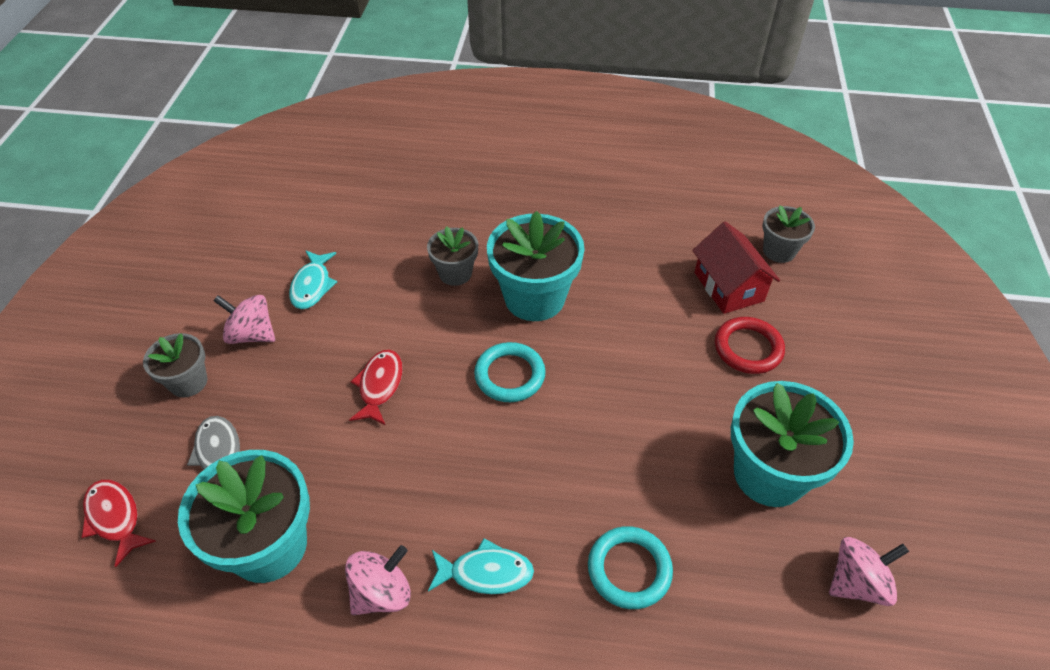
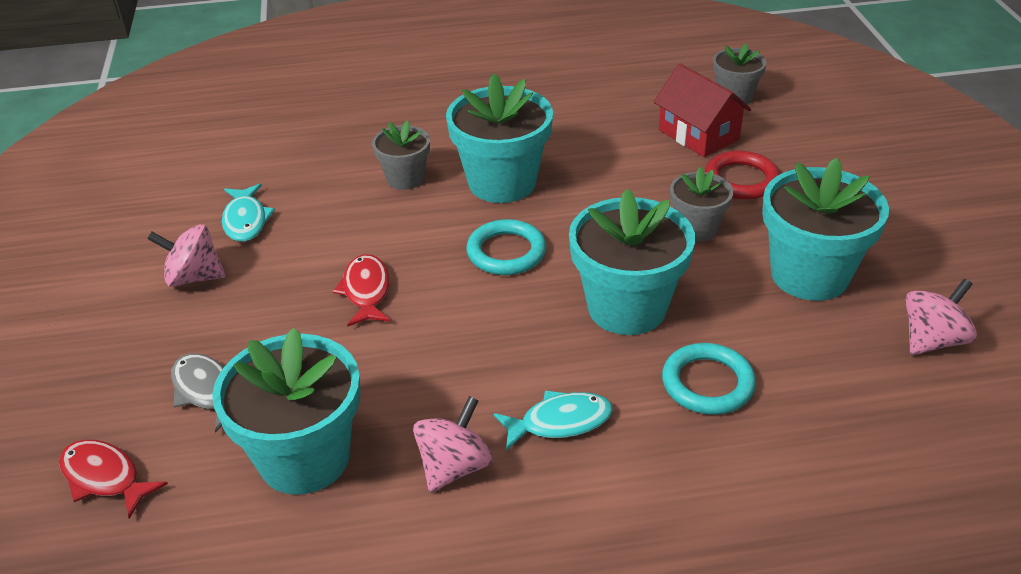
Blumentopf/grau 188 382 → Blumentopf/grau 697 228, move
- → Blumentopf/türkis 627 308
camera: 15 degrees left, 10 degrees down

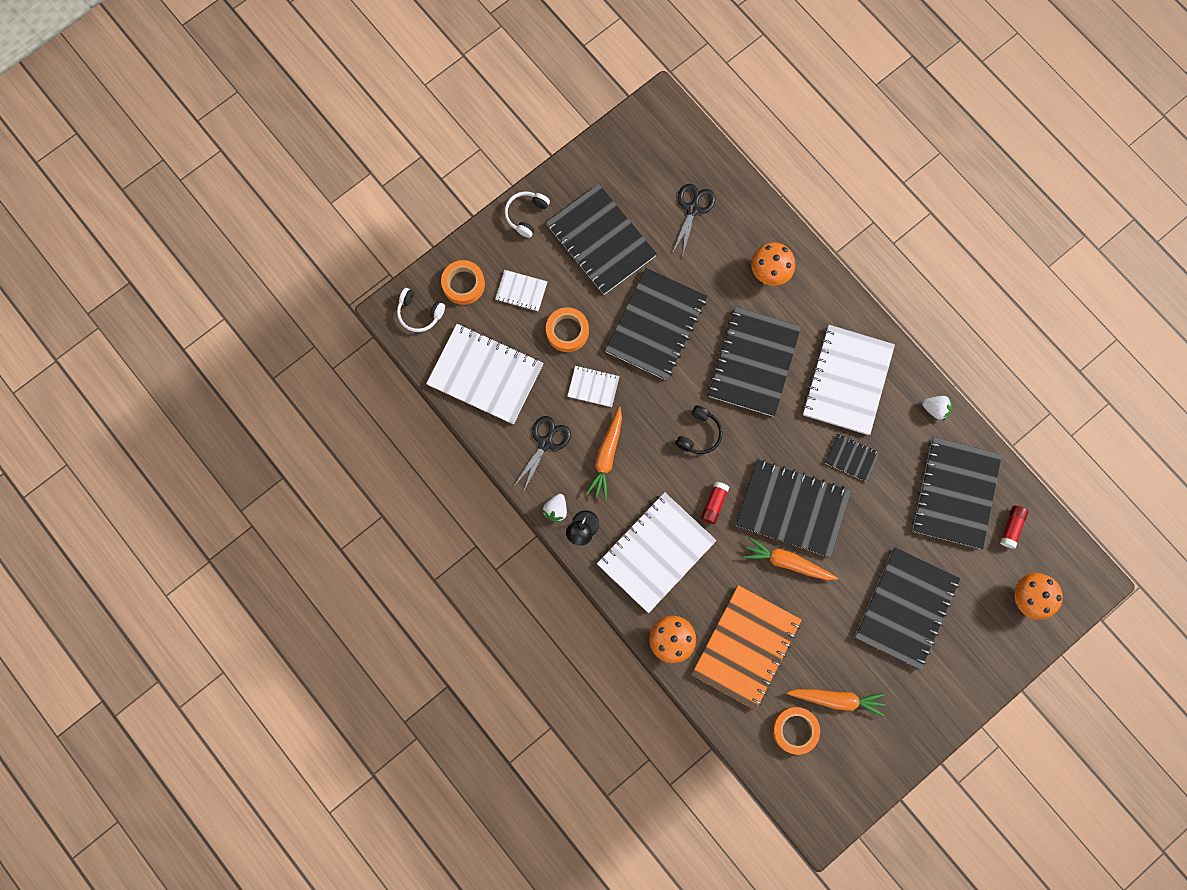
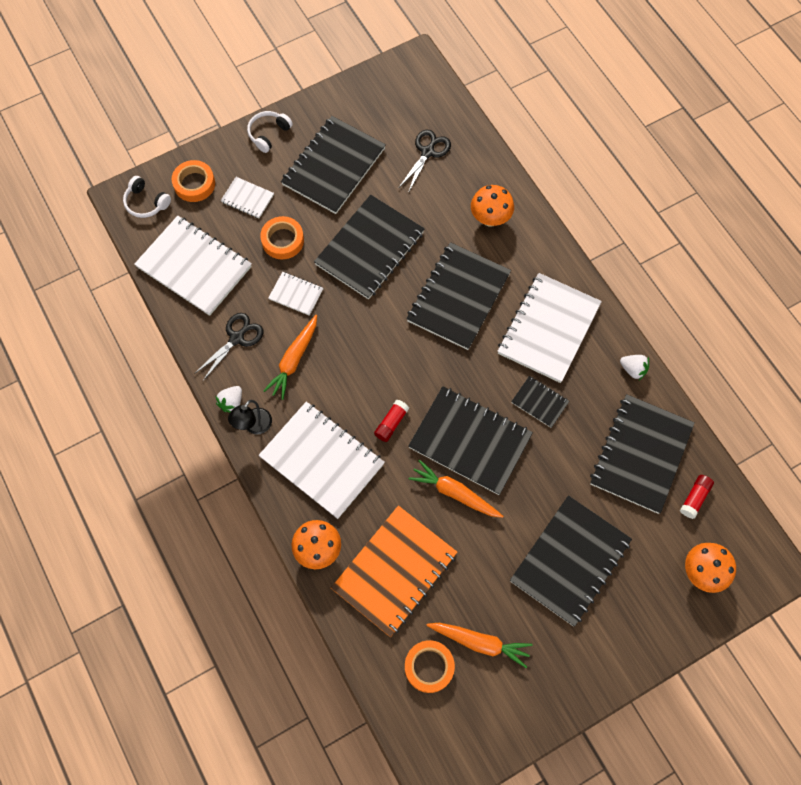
Notizbuch/schwarz 600 241 → Notizbuch/schwarz 333 166, 60 degrees clockwise
Kopfhörer/schwarz 699 434 → -
Notizbuch/weiß 656 552 → Notizbuch/weiß 322 460, 75 degrees clockwise
camera: 10 degrees right, 10 degrees down

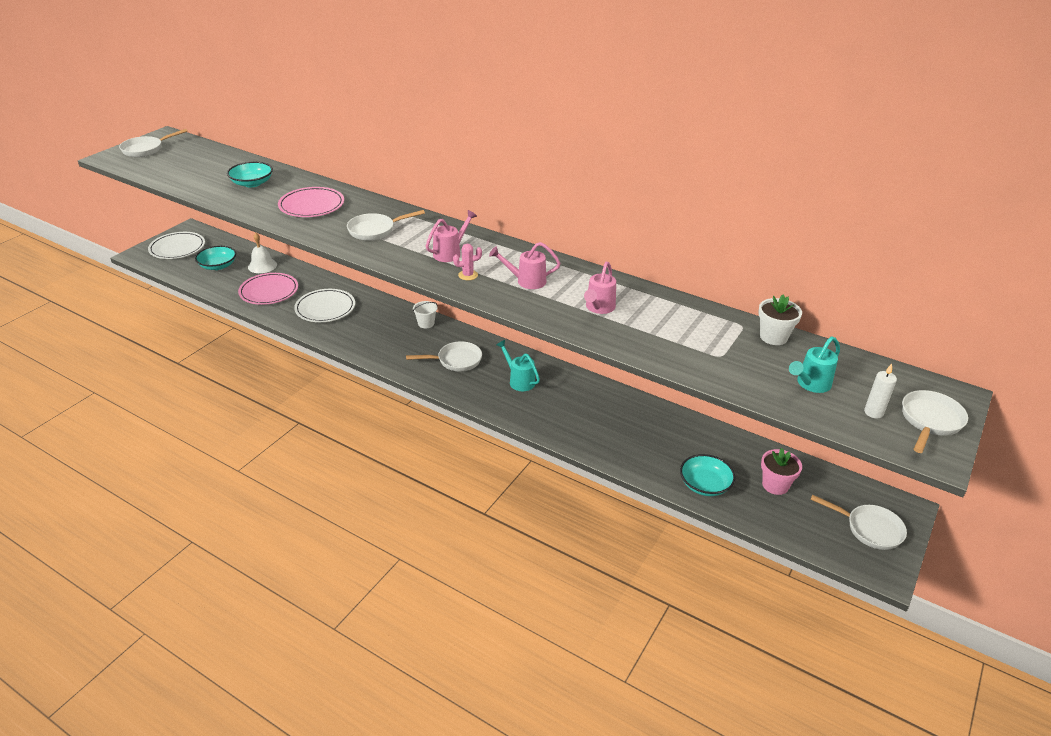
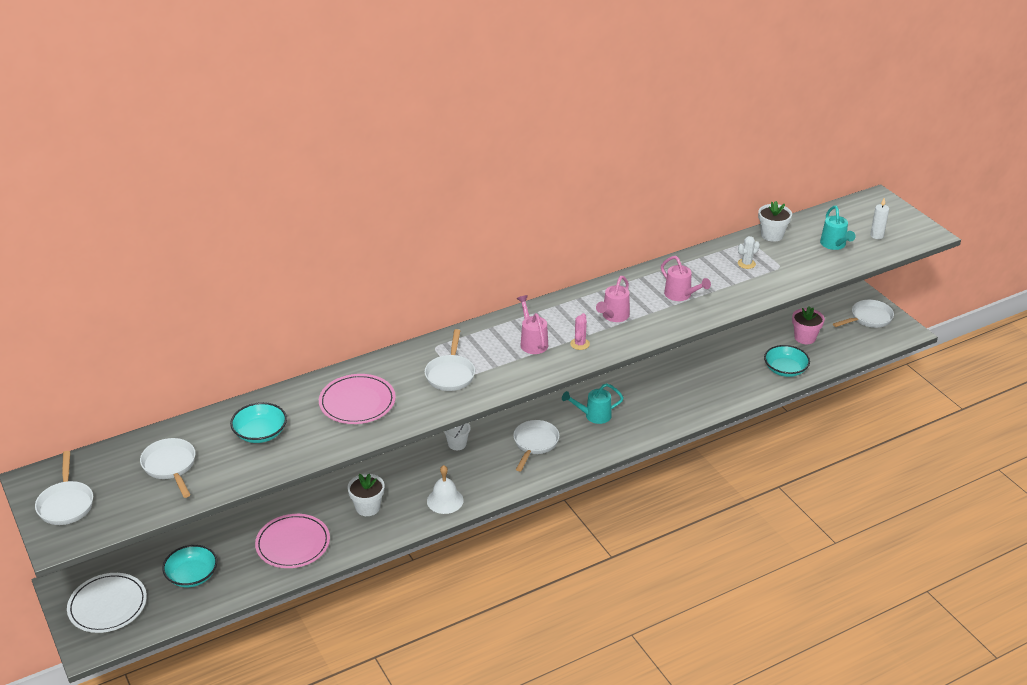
Glocke/weiß 262 265 → Glocke/weiß 445 500, move
Teller/weiß 325 308 → Blumentopf/weiß 367 507
Pfanne/weiß 929 421 → Pfanne/weiß 170 466, move
- → Kaktus/weiß 746 264
camera: 60 degrees left, 0 degrees up

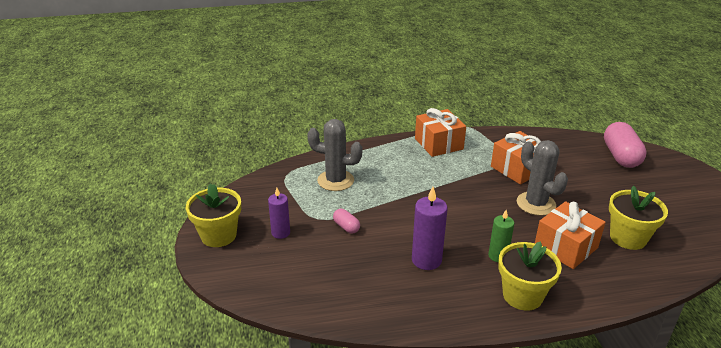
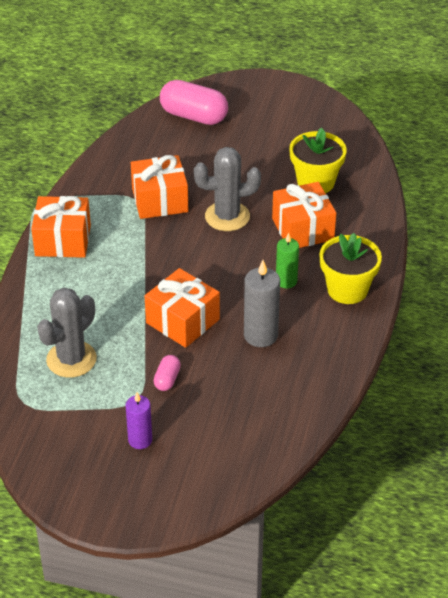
Blumentopf/gelb 218 235 → -
Kerze/lila 426 260 → Kerze/grau 260 335
Kapsel/rosa 346 227 → Kapsel/rosa 167 379, 60 degrees counterclockwise
- → Geschenk/orange 182 321
camera: 65 degrees left, 10 degrees up

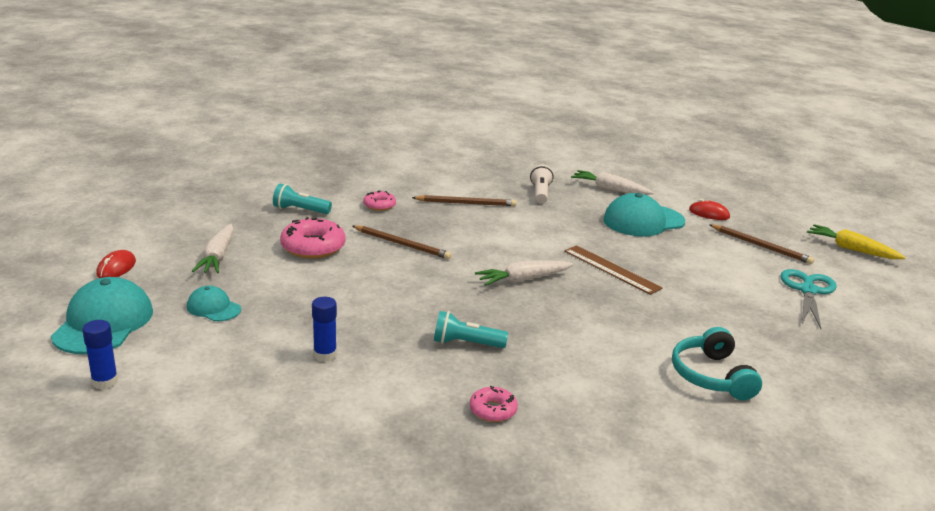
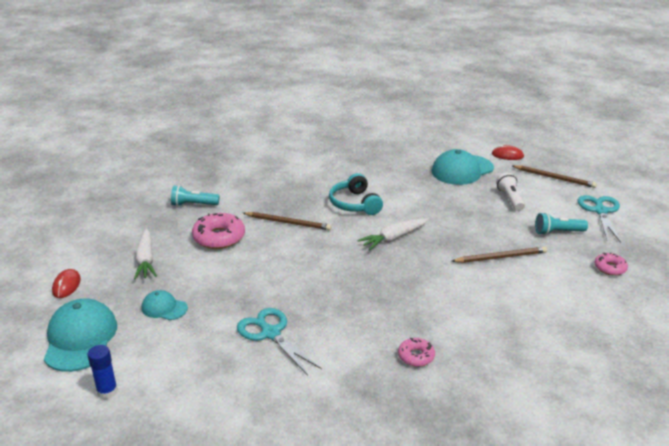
Taschenlampe/weiß 540 193 → Taschenlampe/weiß 510 199, move
Karotte/weiß 610 189 → -
Donut/rosa 379 205 → Donut/rosa 610 268, move
Bleistift/braun 466 203 → Bleistift/braun 501 257, move
Karotte/gelb 851 249 → -
Lineal/braun 611 269 → -
Klebestift/blau 325 355 → Schere/türkis 271 333
Taschenlampe/türkis 466 343 → Taschenlampe/türkis 558 232, move
Kopfhörer/türkis 711 376 → Kopfhörer/türkis 355 204, move
camera: 10 degrees left, 5 degrees up

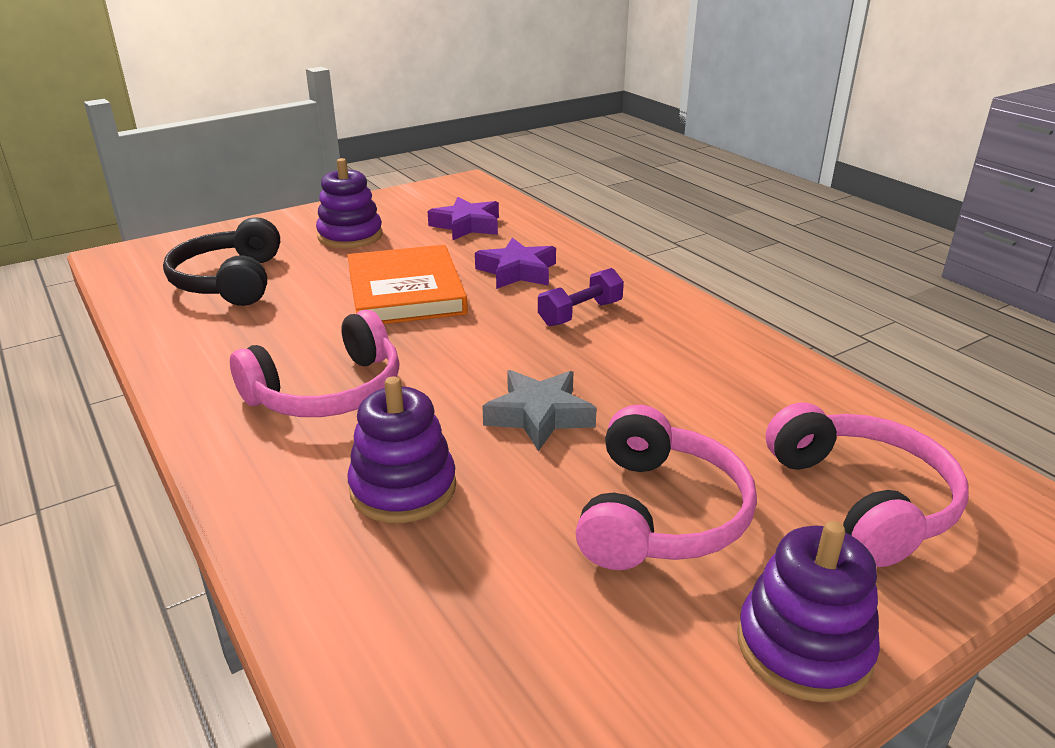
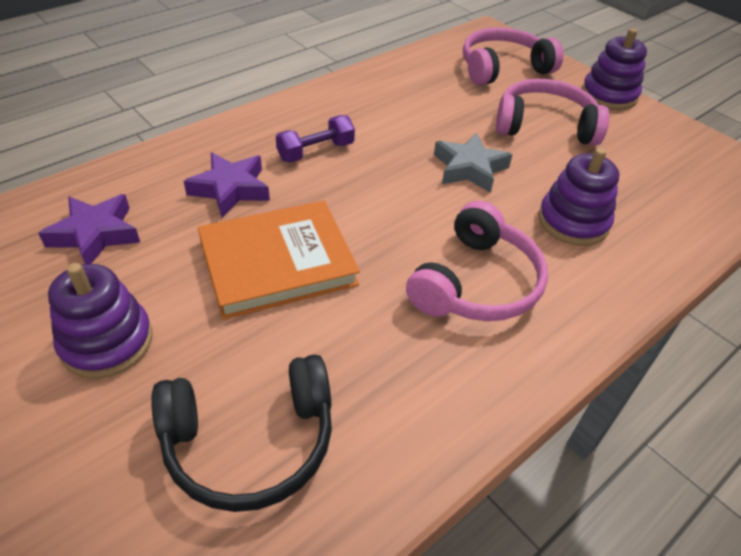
Hantel/lila 580 313 → Hantel/lila 316 152, 75 degrees counterclockwise
Kopfhörer/rosa 328 392 → Kopfhörer/rosa 477 283, 75 degrees clockwise
camera: 100 degrees left, 15 degrees up

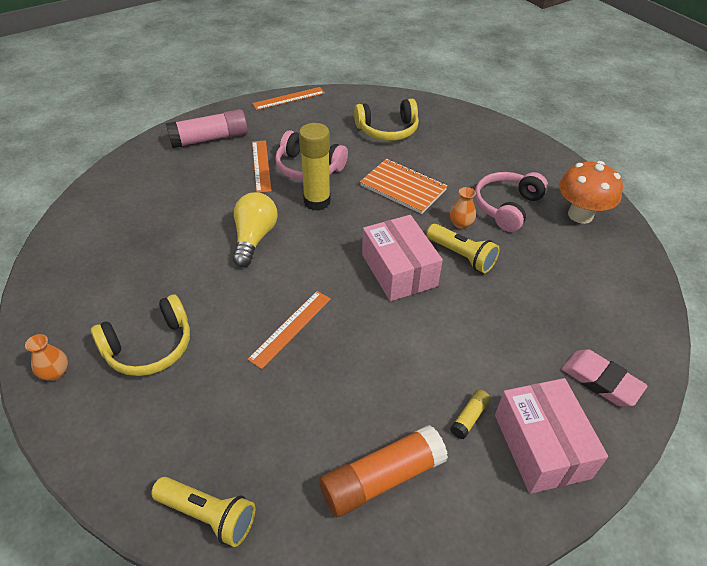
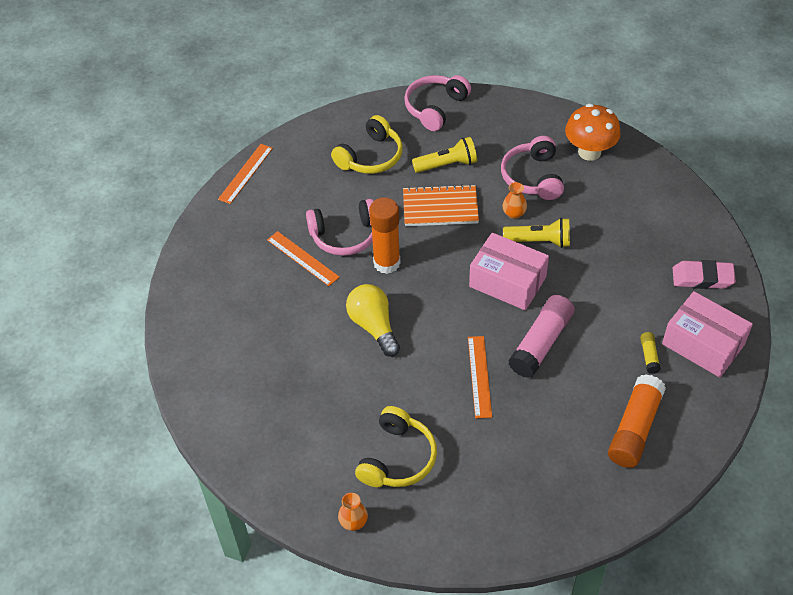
Klebestift/rosa 209 139 → Klebestift/rosa 541 343, move
Klebestift/gelb 317 201 → Klebestift/orange 386 263
Taschenlampe/gelb 208 515 → Taschenlampe/gelb 447 165, move
- → Kopfhörer/rosa 435 107
camera: 35 degrees left, 5 degrees up

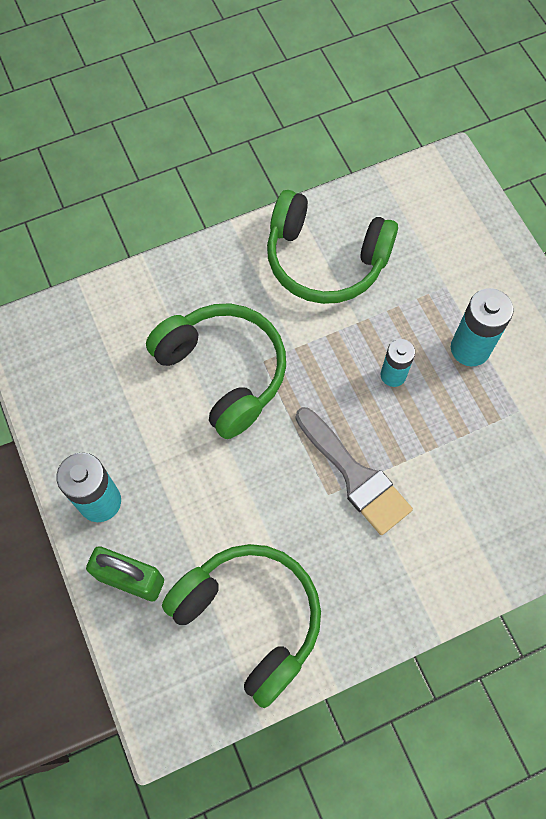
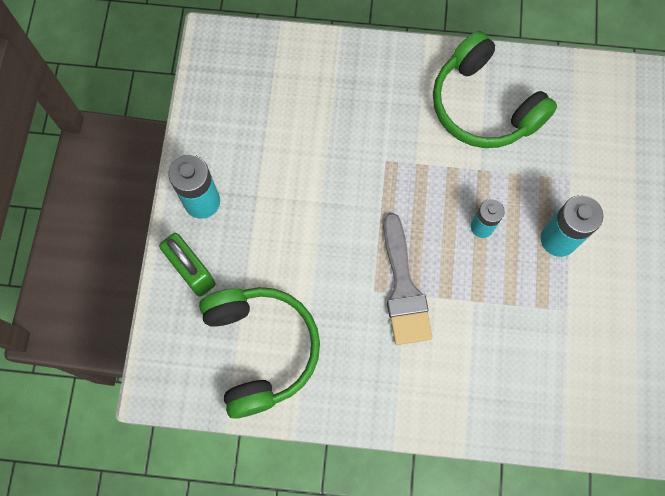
Kopfhörer/grün 223 372 → -
camera: 30 degrees right, 5 degrees up

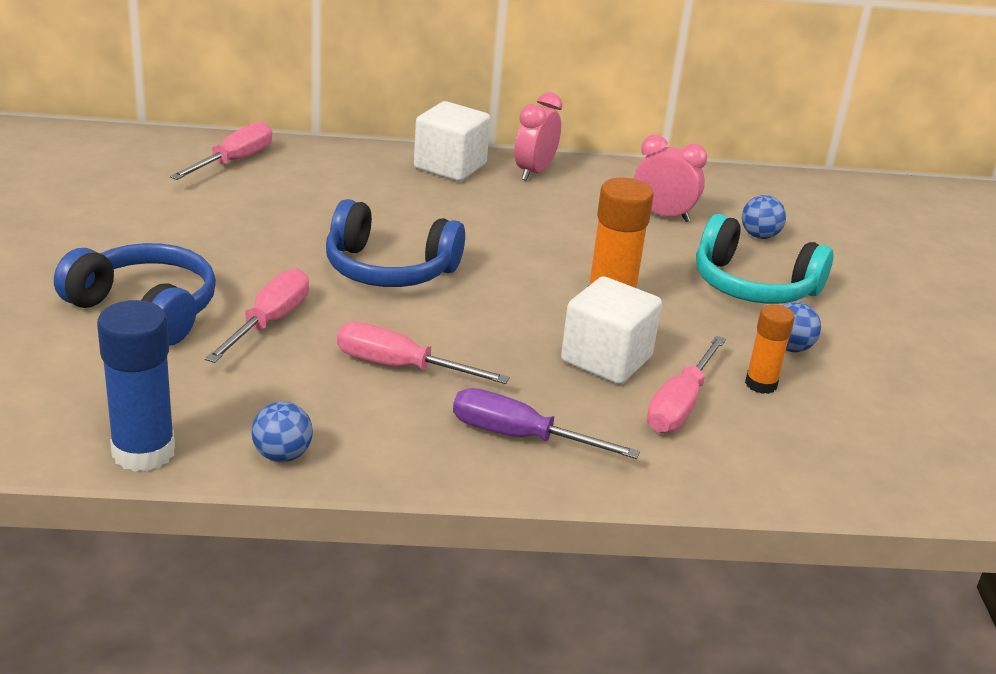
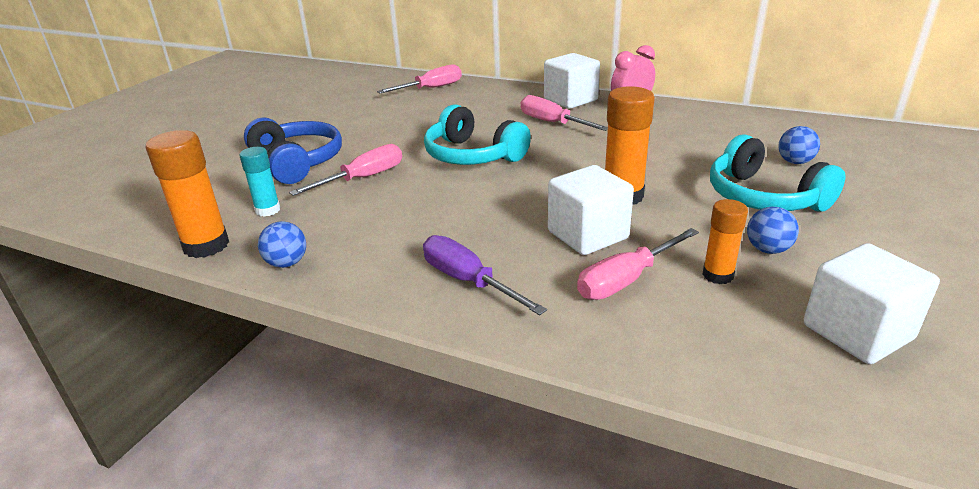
Wecker/rosa 663 215 → -
Kopfhörer/blau 389 269 → Kopfhörer/türkis 472 156
Klebestift/blau 143 452 → Klebestift/orange 206 246
Schraubenzieher/rosa 400 367 → Schraubenzieher/rosa 552 123, move
- → Klebestift/türkis 268 210
- → Kubus/weiß 857 332
camera: 30 degrees right, 0 degrees up

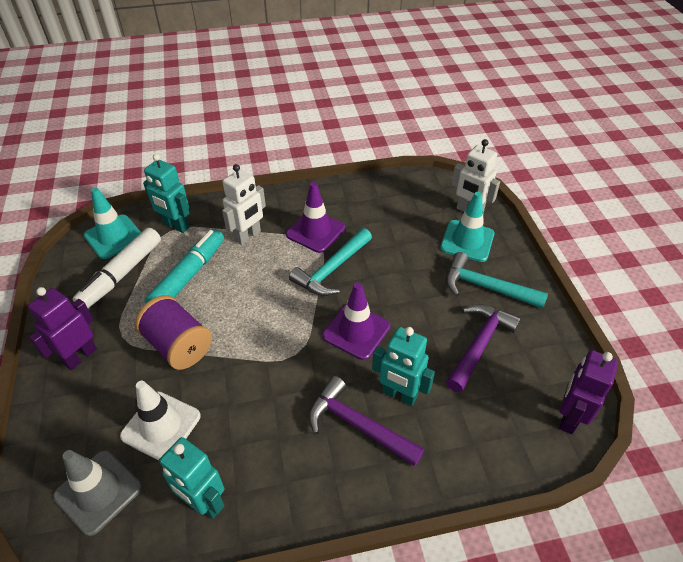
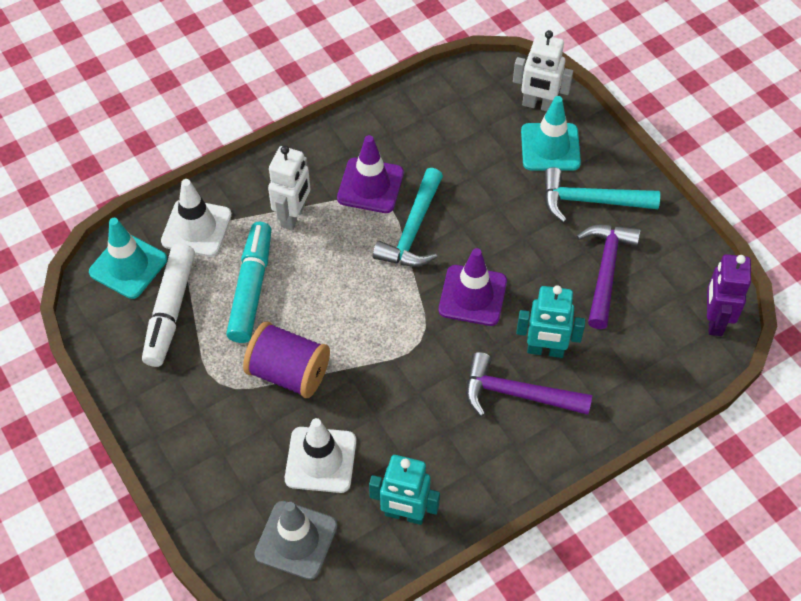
Roboter/türkis 176 226 → Leitkegel/weiß 196 228
Roboter/lila 80 356 → -
camera: 20 degrees left, 10 degrees up

